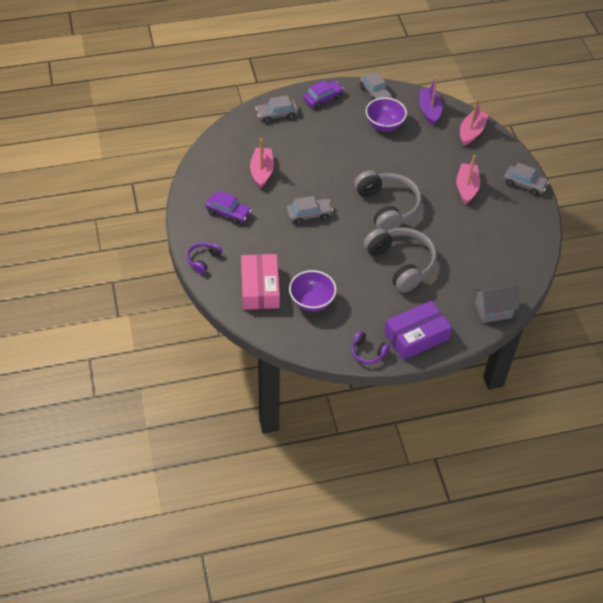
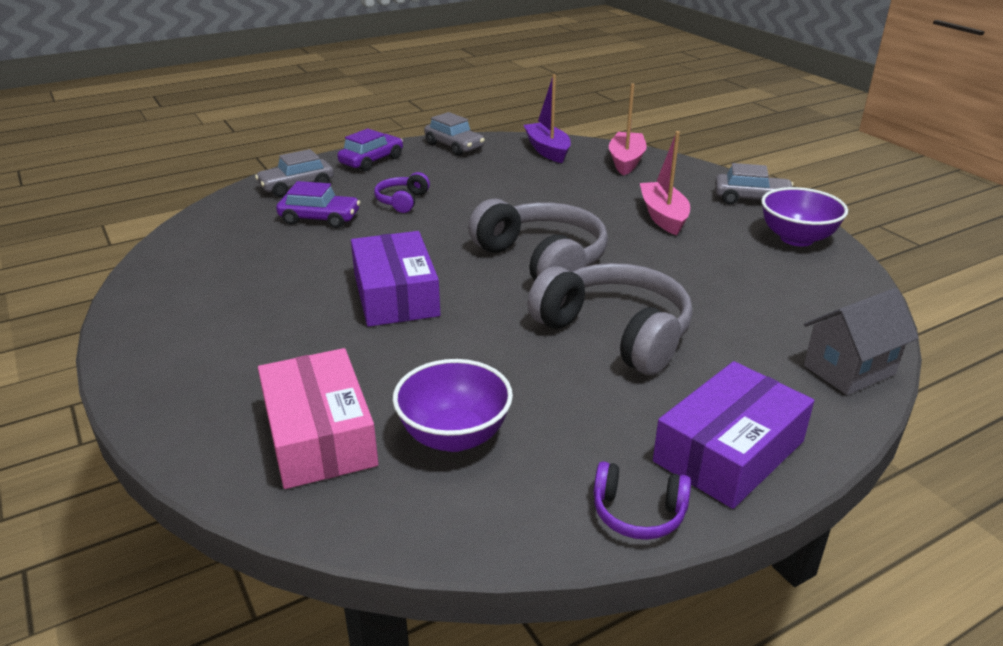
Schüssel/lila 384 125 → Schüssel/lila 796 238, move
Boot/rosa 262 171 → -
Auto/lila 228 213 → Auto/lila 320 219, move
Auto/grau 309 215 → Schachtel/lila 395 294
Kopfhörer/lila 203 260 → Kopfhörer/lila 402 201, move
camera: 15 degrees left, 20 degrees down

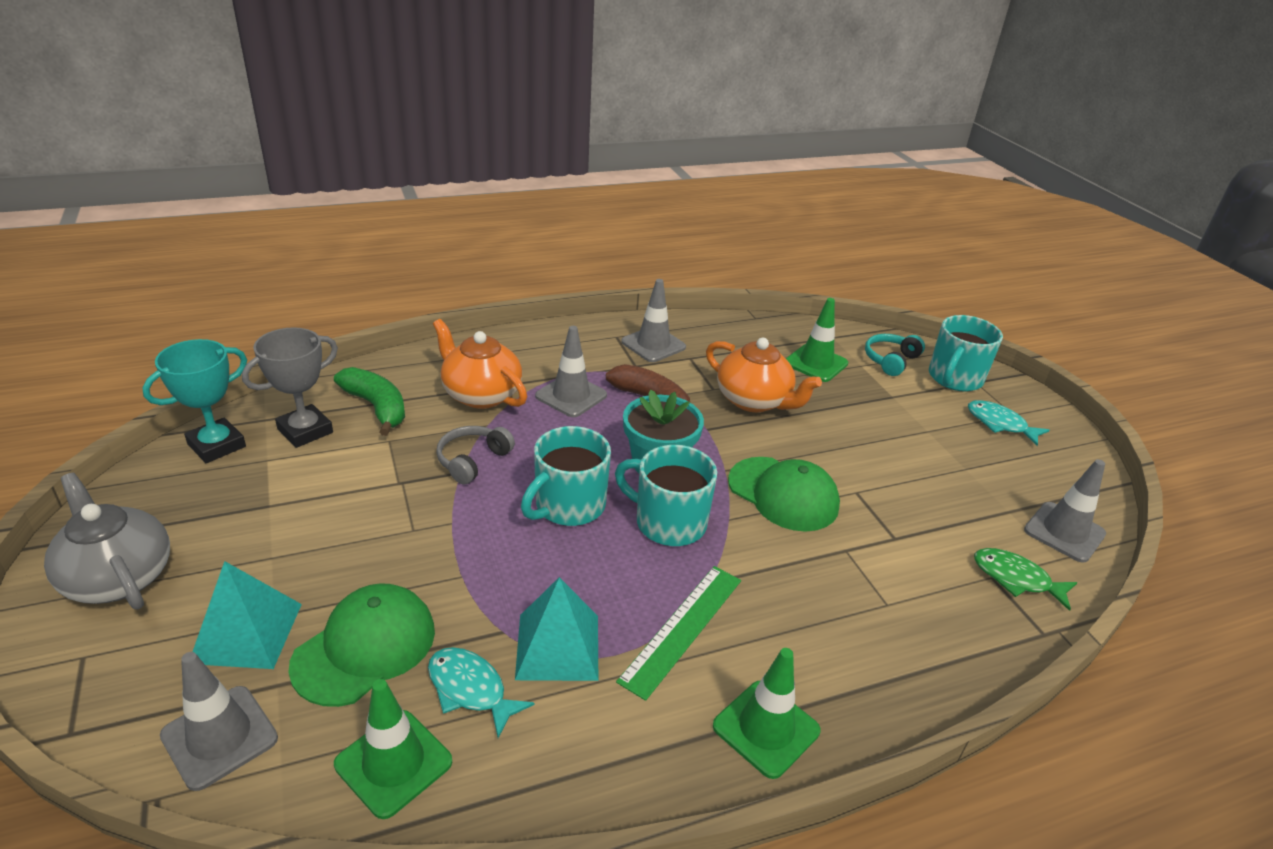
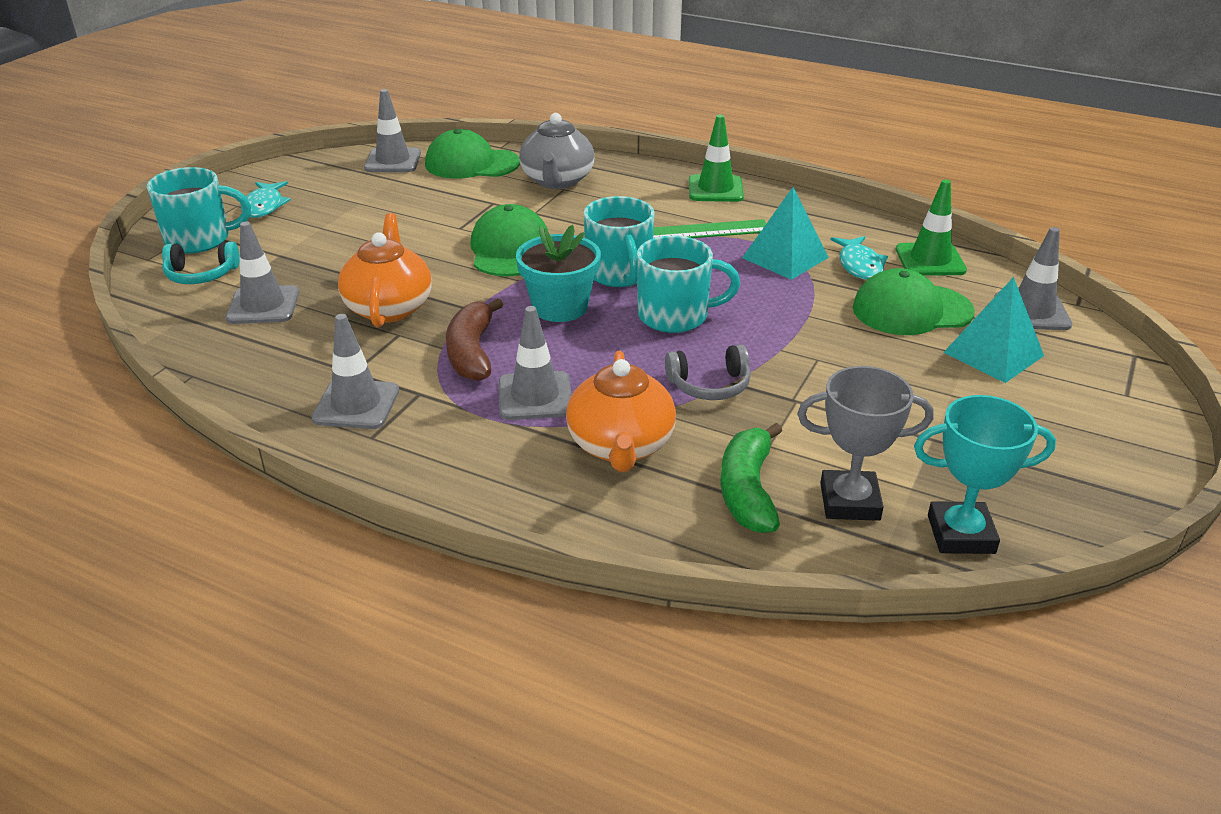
Leitkegel/grün 816 363 → Leitkegel/grau 263 305
Teekanne/grau 118 577 → Teekanne/grau 557 181, move
Fisch/grün 1016 579 → Kappe/grün 471 164
camera: 130 degrees left, 0 degrees up

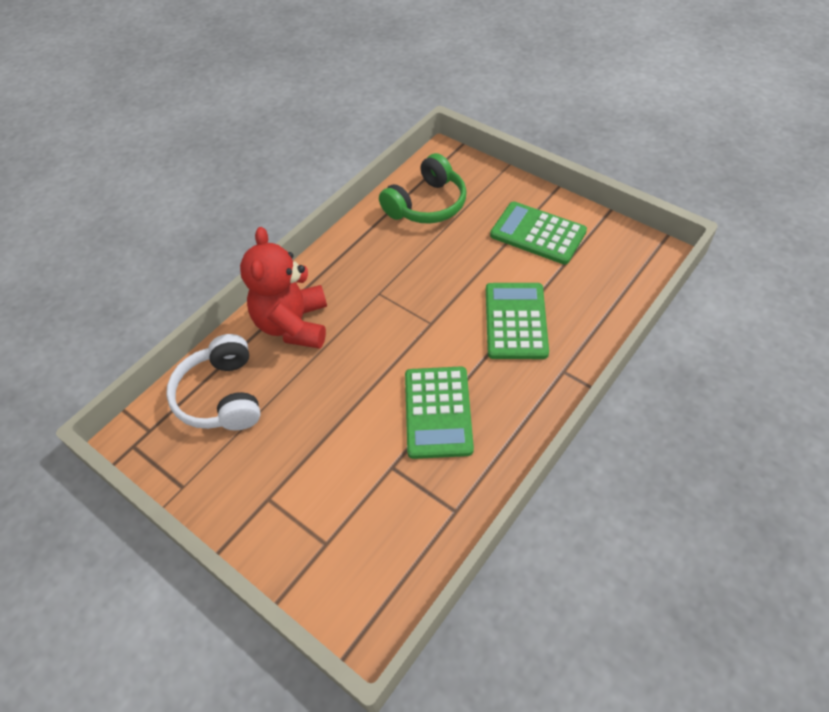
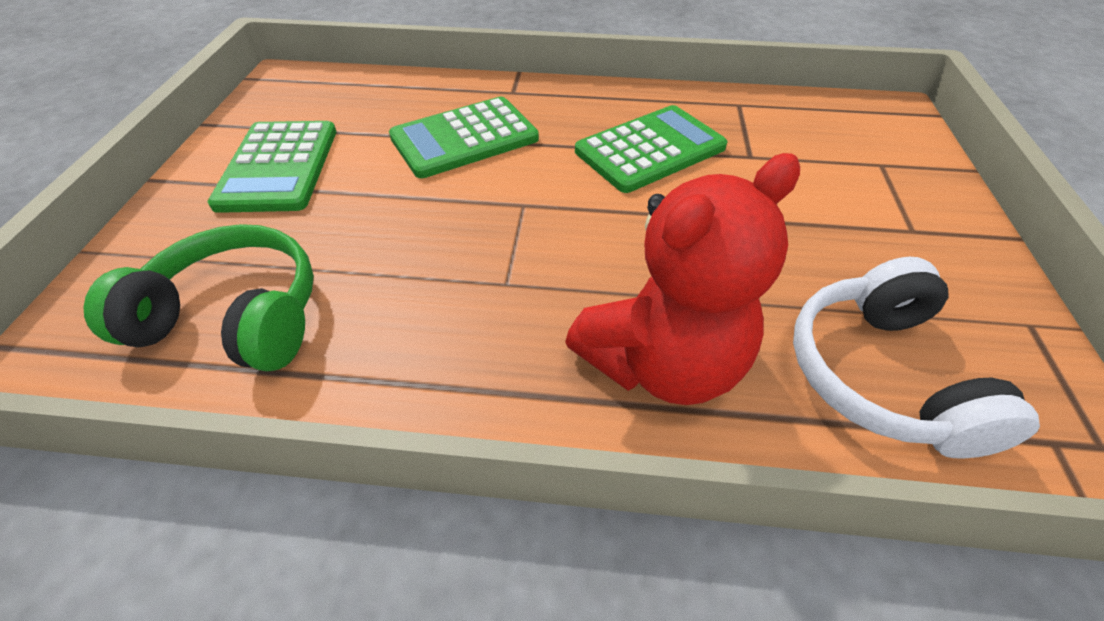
Kopfhörer/weiß 221 396 → Kopfhörer/weiß 880 376, 135 degrees clockwise
camera: 125 degrees left, 5 degrees down

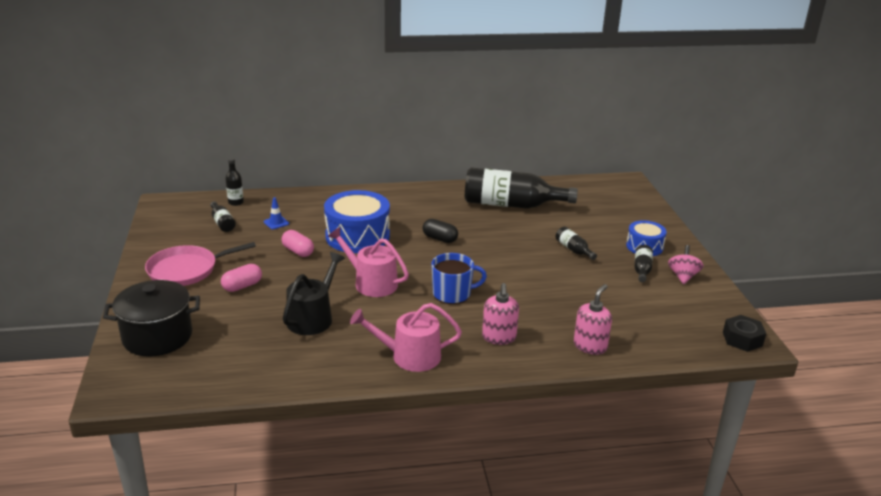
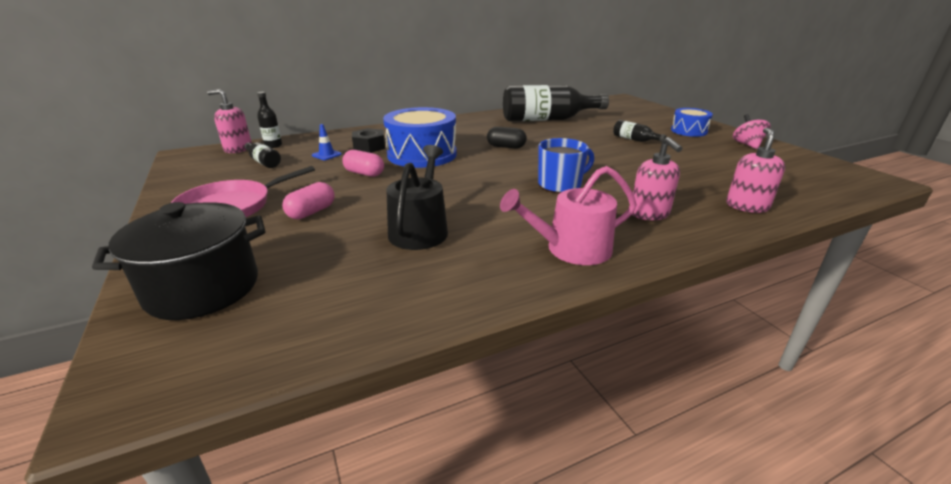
Gießkanne/rosa 371 283 → -
Flasche/schwarz 642 270 → -
Sechskantmutter/schwarz 742 339 → Sechskantmutter/schwarz 369 147, move
- → Seifenspender/rosa 238 149
camera: 15 degrees left, 0 degrees up

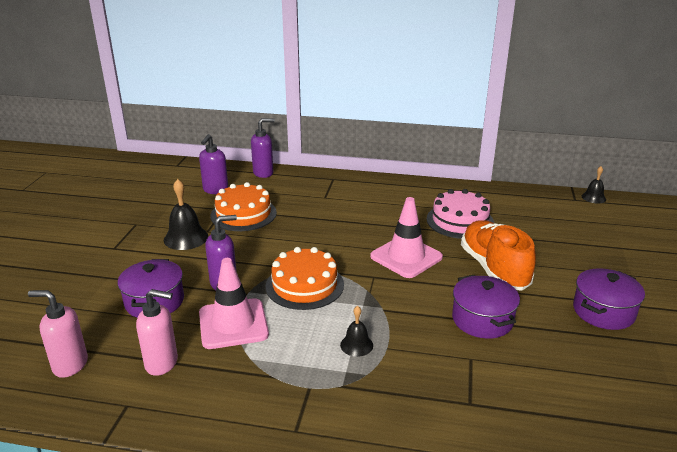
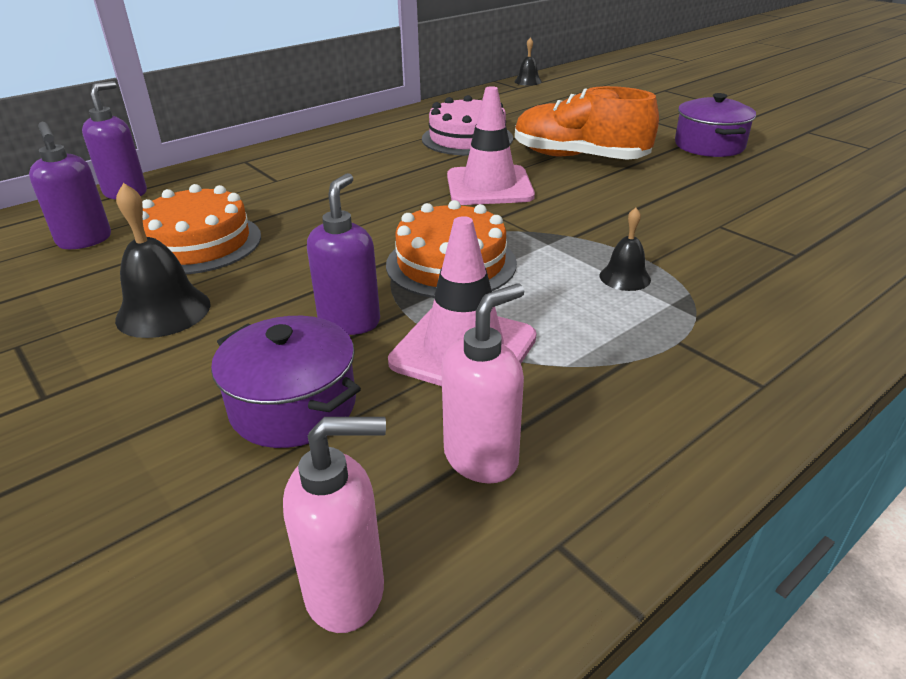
Kochtopf/lila 482 320 → -
Seifenspender/rosa 70 365 → Seifenspender/rosa 346 591, 150 degrees counterclockwise
camera: 50 degrees left, 5 degrees up

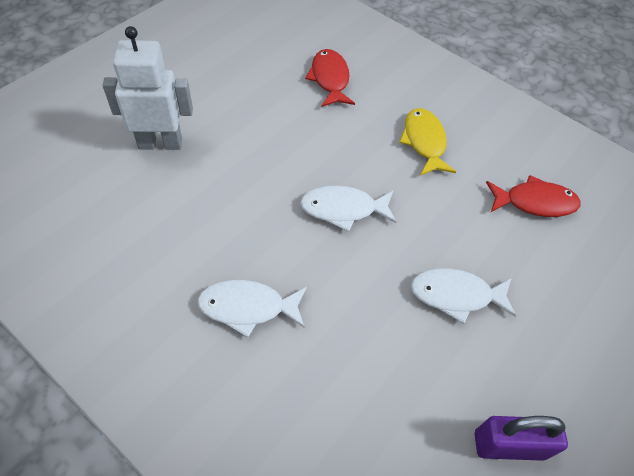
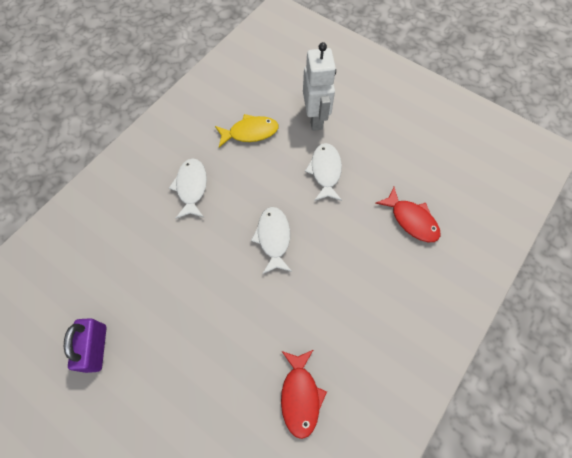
Fisch/rot 330 79 → Fisch/rot 411 220, 60 degrees clockwise
Fisch/gelb 424 142 → Fisch/gelb 250 132, move
Fisch/weiß 456 295 → Fisch/weiß 325 171, move
camera: 90 degrees right, 10 degrees up

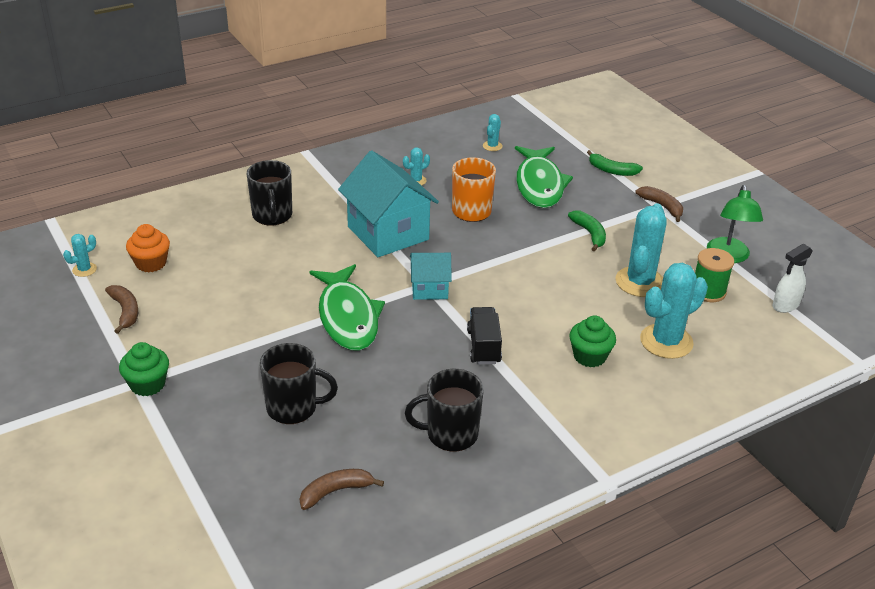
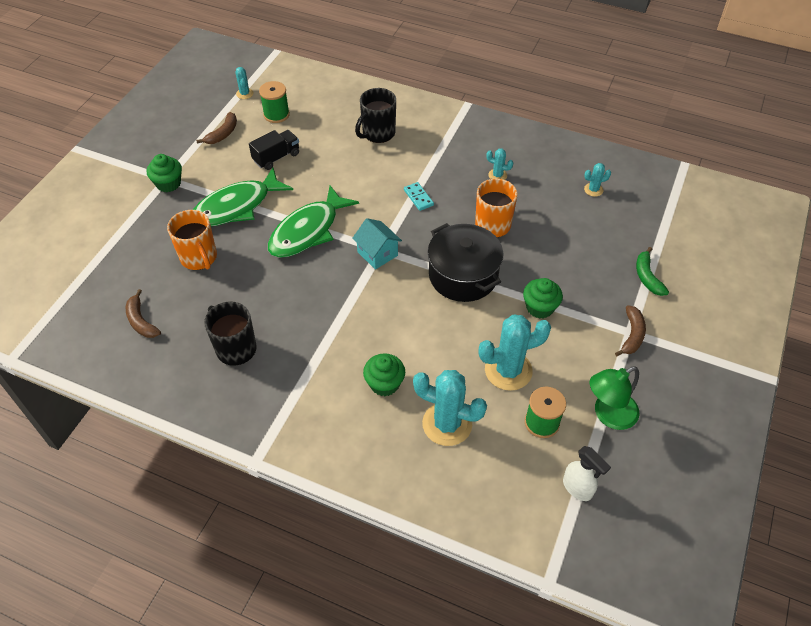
Fisch/grün 539 185 → Fisch/grün 237 206, move
Haus/türkis 388 233 → Dominostein/türkis 418 197
Banane/grün 589 234 → Muffin/grün 540 307
Muffin/orange 151 263 → Garnrolle/grün 276 114
Kaktus/türkis 84 269 → Kaktus/türkis 244 94, 60 degrees clockwise
Sprühflasche/weiß 785 305 → Sprühflasche/weiß 577 488, 150 degrees counterclockwise
Lastwagen/schwarz 483 346 → Lastwagen/schwarz 276 157, move
Tasse/schwarz 293 408 → Tasse/orange 199 258
Banane/braun 335 491 → Banane/braun 141 321, 150 degrees counterclockwise
- → Kochtopf/schwarz 463 275
camera: 55 degrees right, 15 degrees up

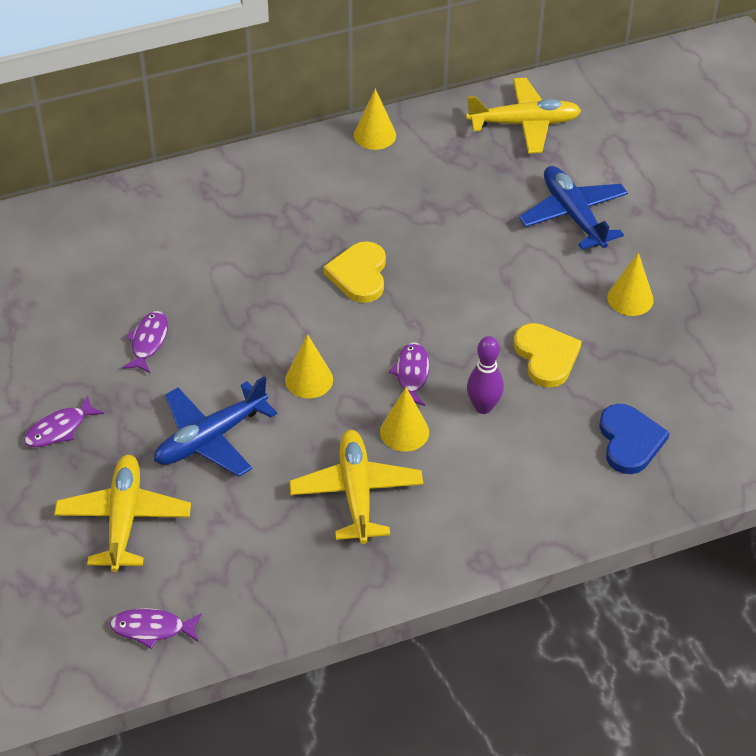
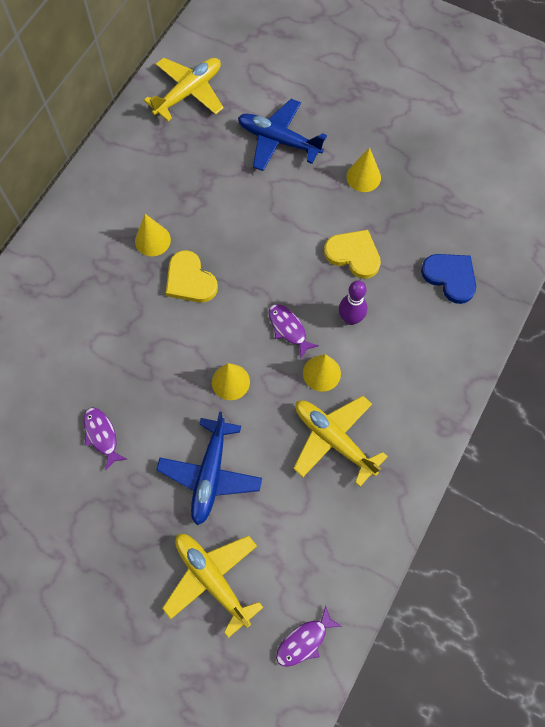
Kegel/gelb 374 135 → Kegel/gelb 152 240, move
Fisch/lila 59 429 → -
camera: 40 degrees left, 20 degrees up

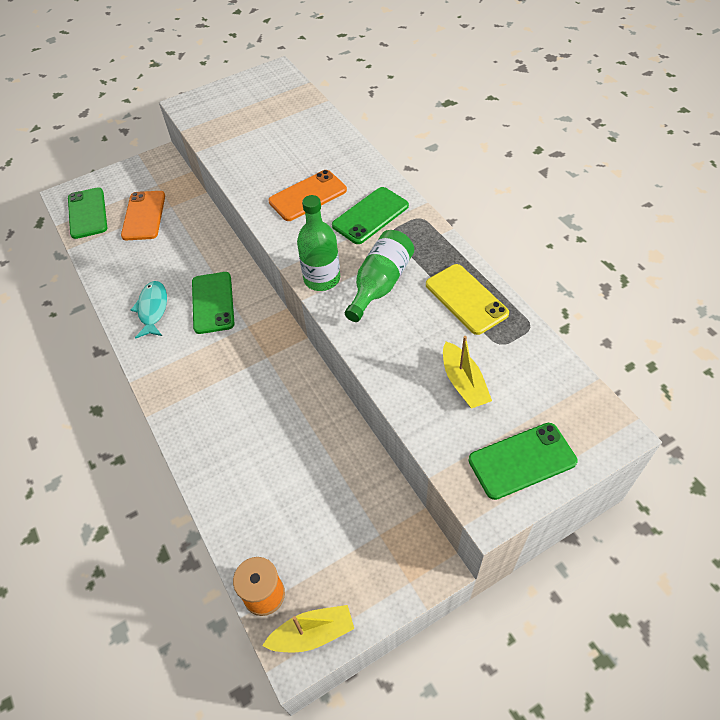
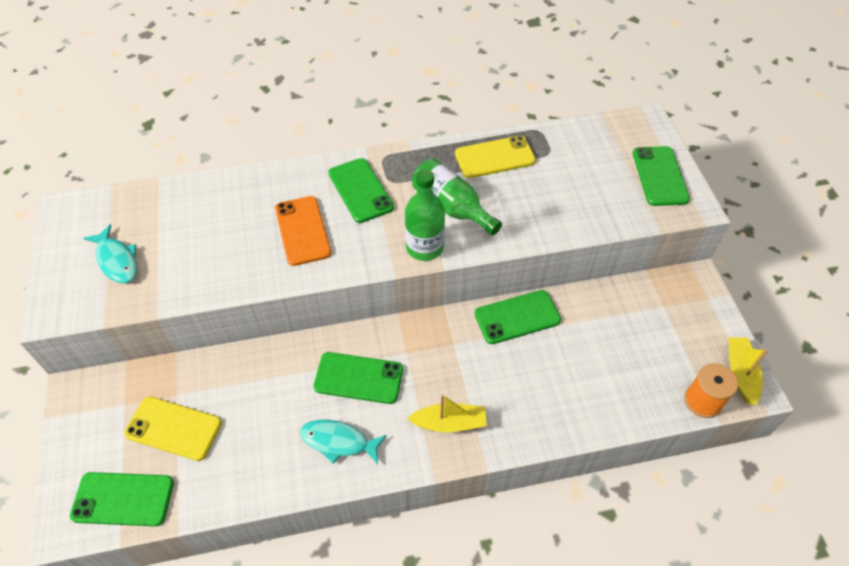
Handy/orange 144 216 → Handy/gelb 174 428
Boot/gelb 463 383 → Boot/gelb 449 423, move
- → Fisch/türkis 117 260
- → Handy/grün 517 317
camera: 75 degrees left, 0 degrees up

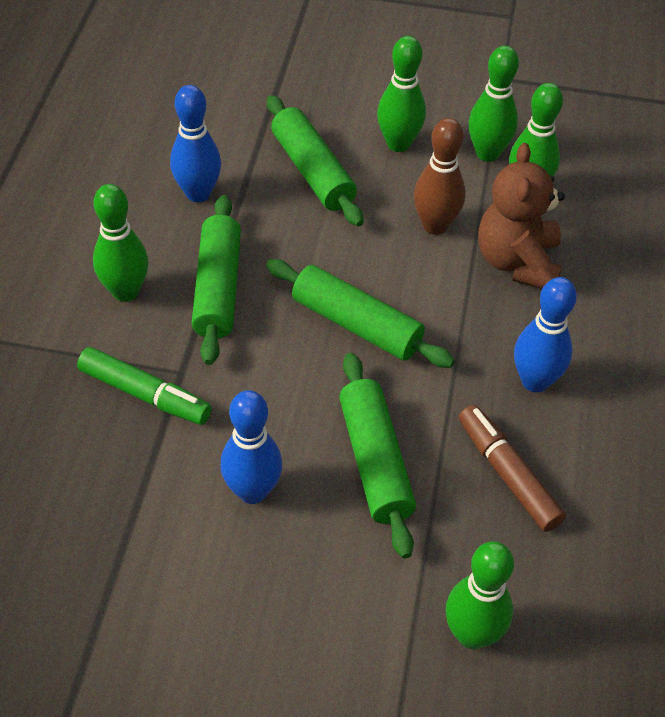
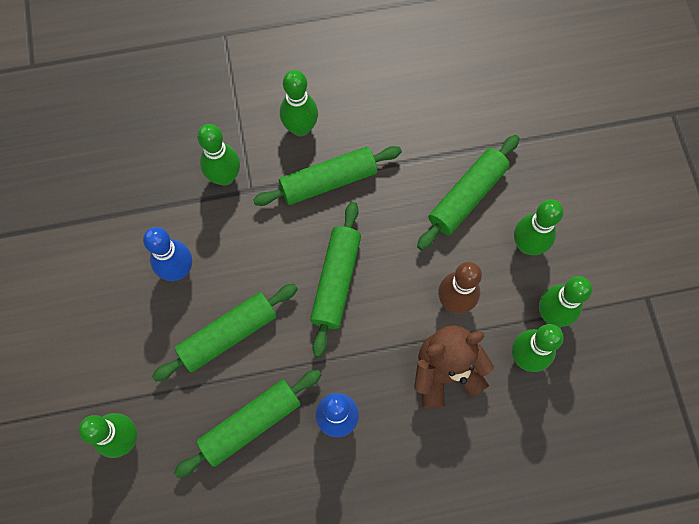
Bowlingkegel/blau 198 193 → -
Filzstift/grün 145 394 → Bowlingkegel/grün 225 177
Filzstift/braun 508 474 → Nudelholz/grün 250 424
camera: 70 degrees right, 20 degrees up

